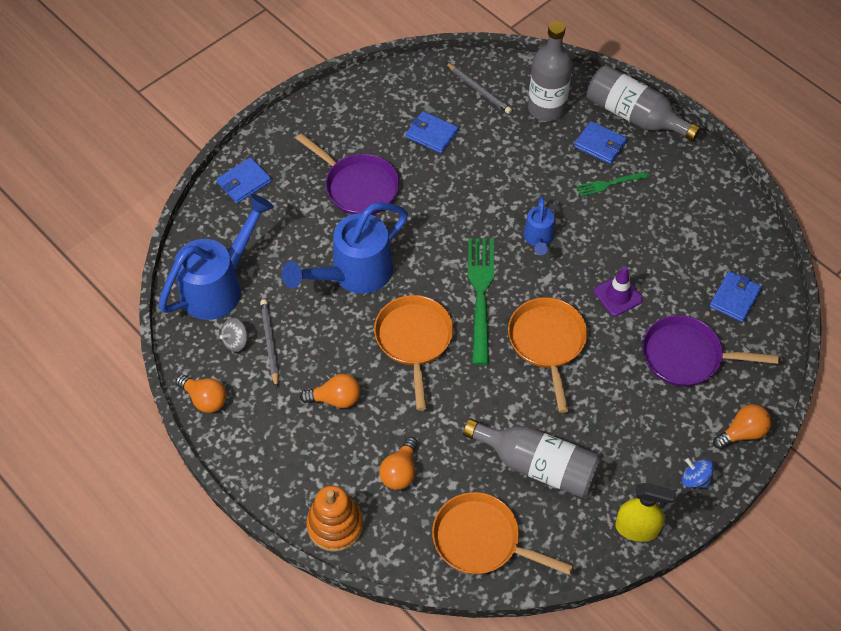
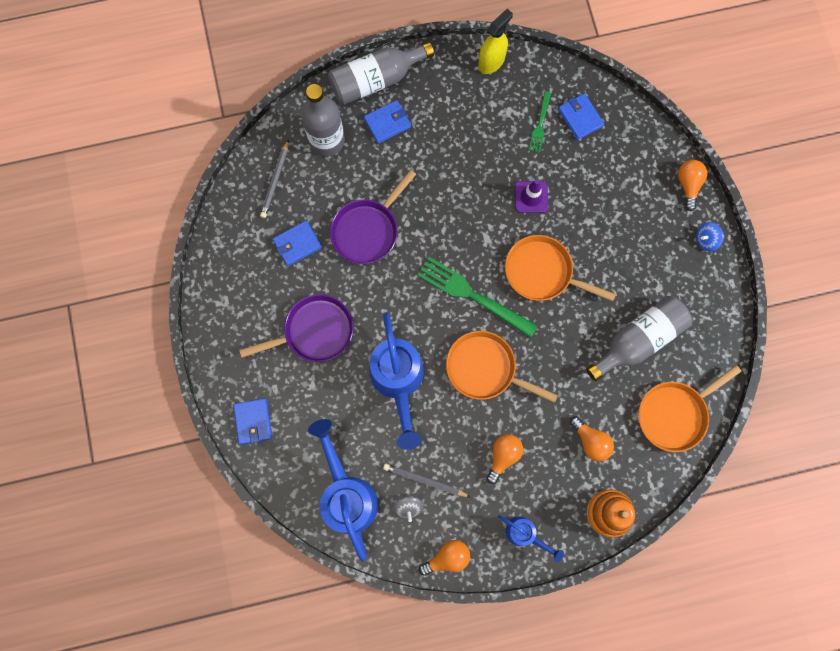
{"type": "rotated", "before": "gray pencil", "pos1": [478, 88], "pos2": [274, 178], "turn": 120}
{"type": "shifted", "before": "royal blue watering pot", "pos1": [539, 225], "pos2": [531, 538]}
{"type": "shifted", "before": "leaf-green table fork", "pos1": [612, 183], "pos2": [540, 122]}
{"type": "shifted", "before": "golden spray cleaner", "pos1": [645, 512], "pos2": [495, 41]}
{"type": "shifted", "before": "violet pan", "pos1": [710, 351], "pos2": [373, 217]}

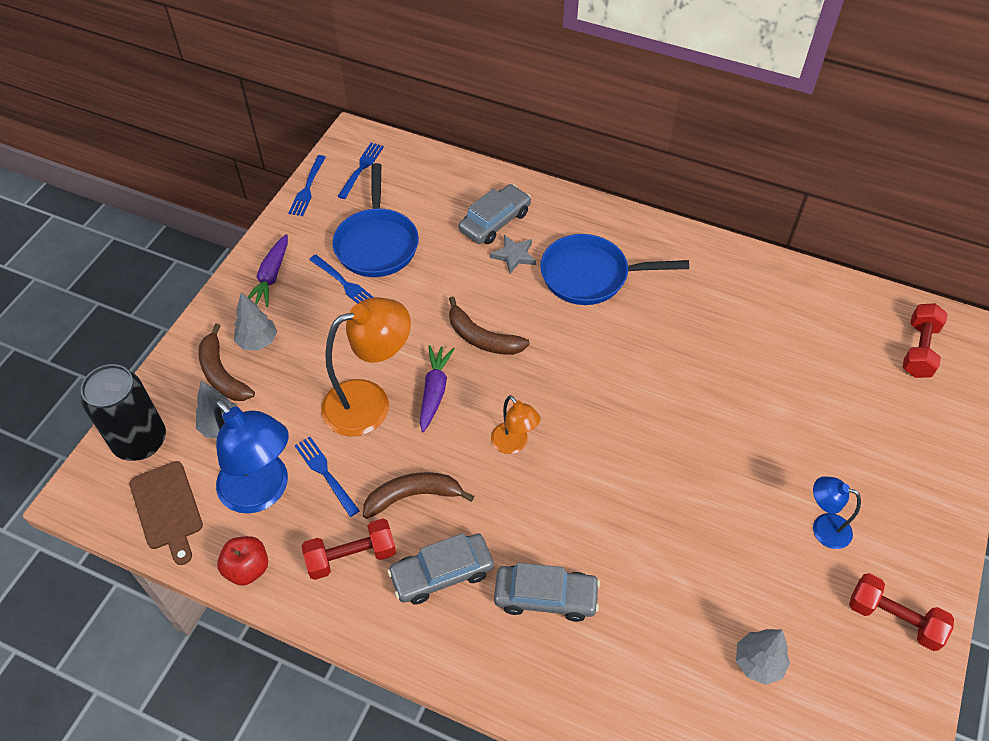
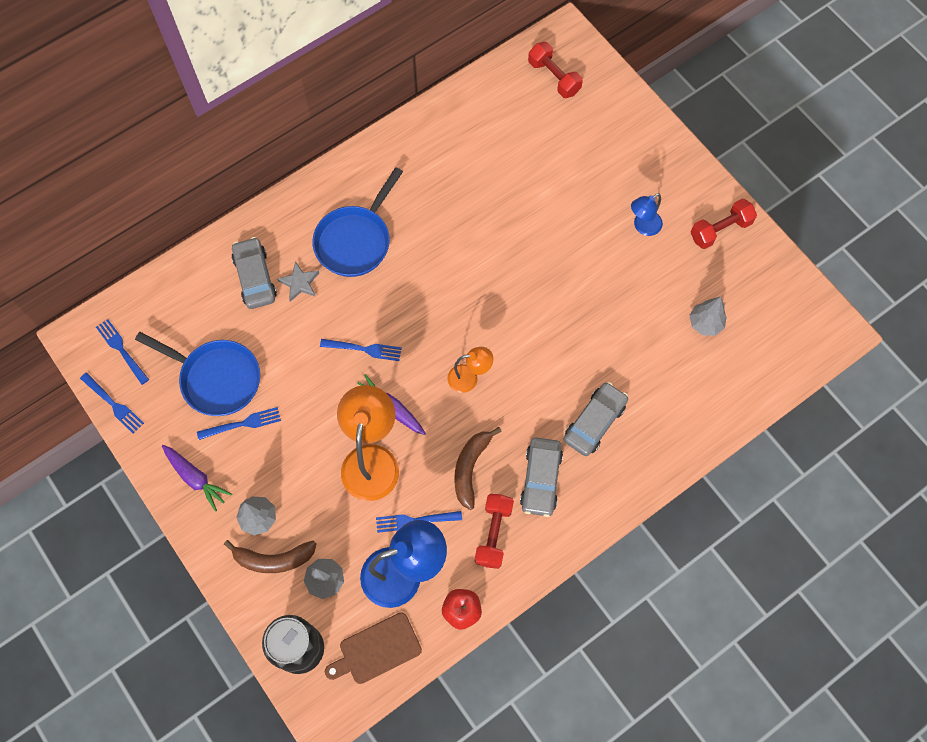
{"type": "rotated", "before": "brown chopping board", "pos1": [166, 513], "pos2": [373, 648], "turn": 150}
{"type": "swapped", "before": "brown banana", "after": "royal blue table fork", "pos1": [489, 325], "pos2": [361, 350]}

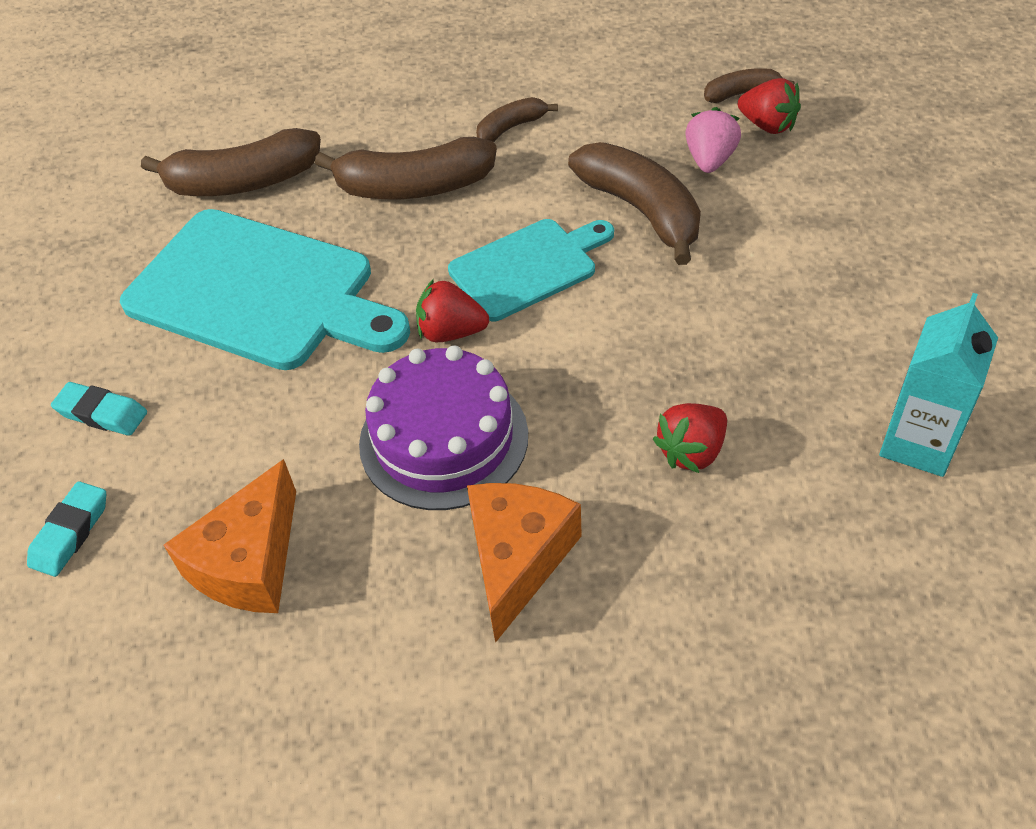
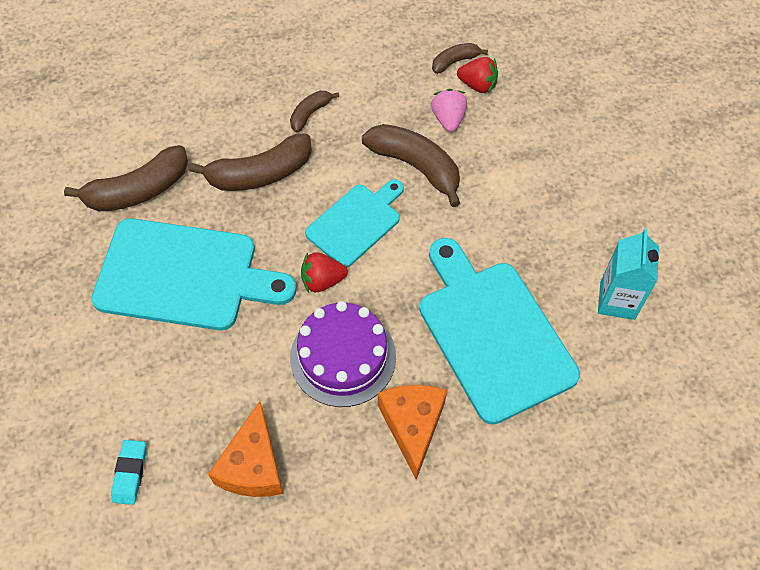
{"type": "gone", "before": "teal eraser", "pos1": [99, 409]}
{"type": "swapped", "before": "scarlet strawberry", "after": "teal chopping board", "pos1": [690, 438], "pos2": [500, 331]}

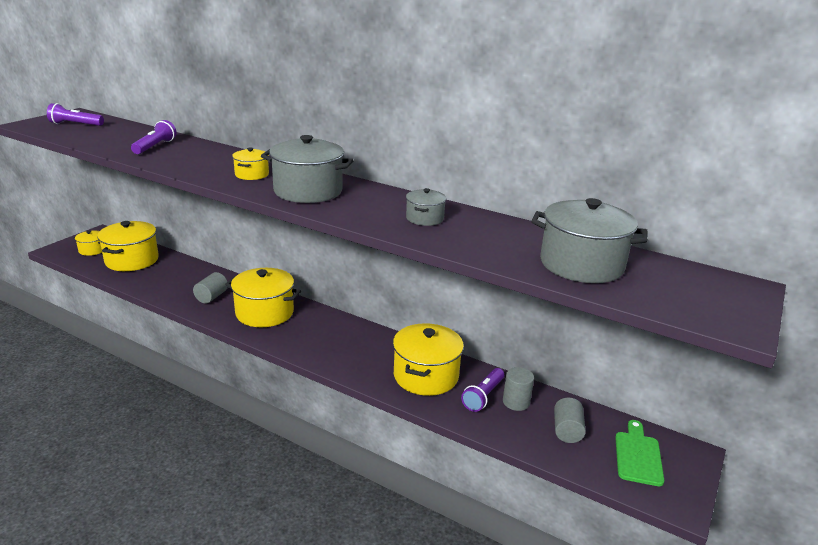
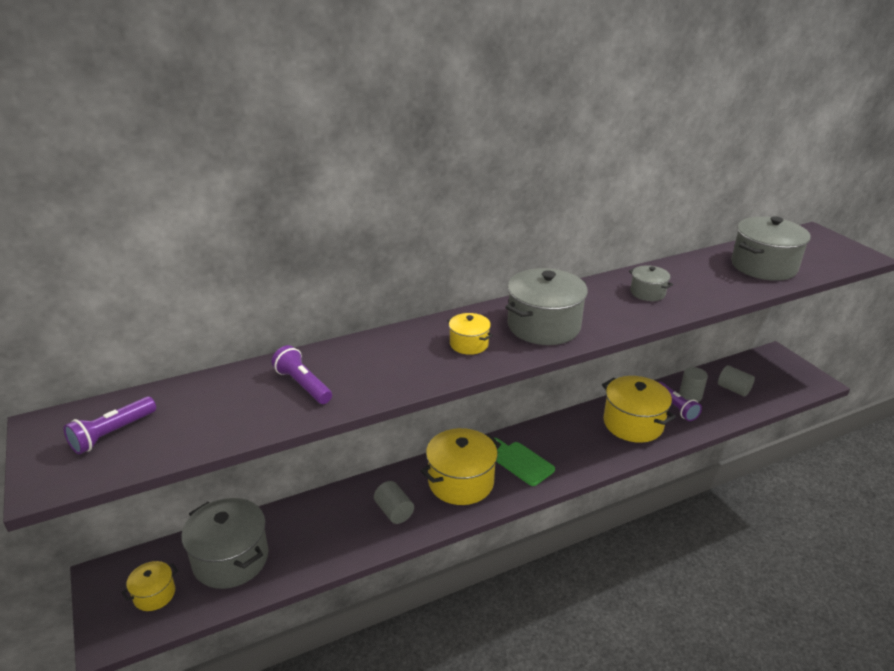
{"type": "repainted", "before": "golden cooking pot", "after": "gray cooking pot", "pos1": [128, 246], "pos2": [225, 543]}
{"type": "shifted", "before": "leaf-green chopping board", "pos1": [639, 453], "pos2": [524, 462]}

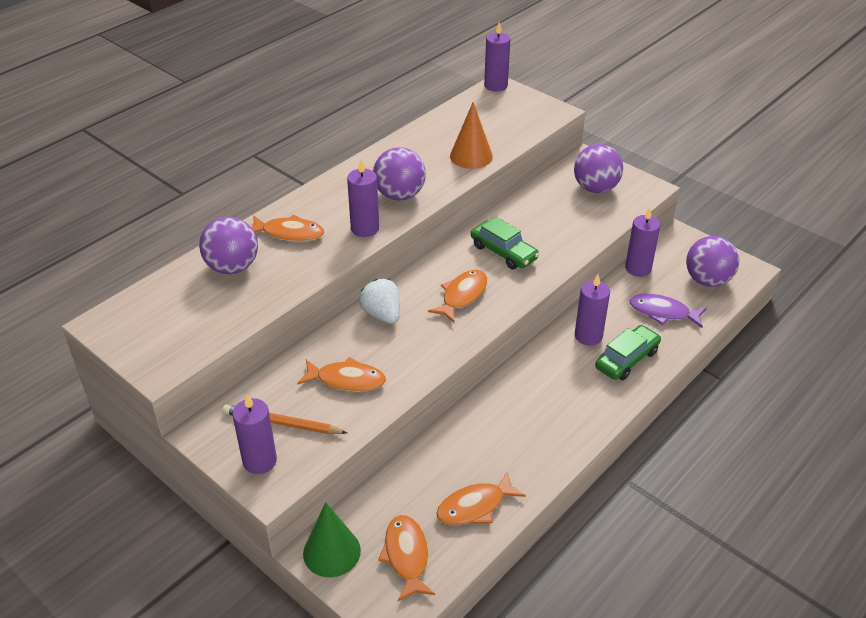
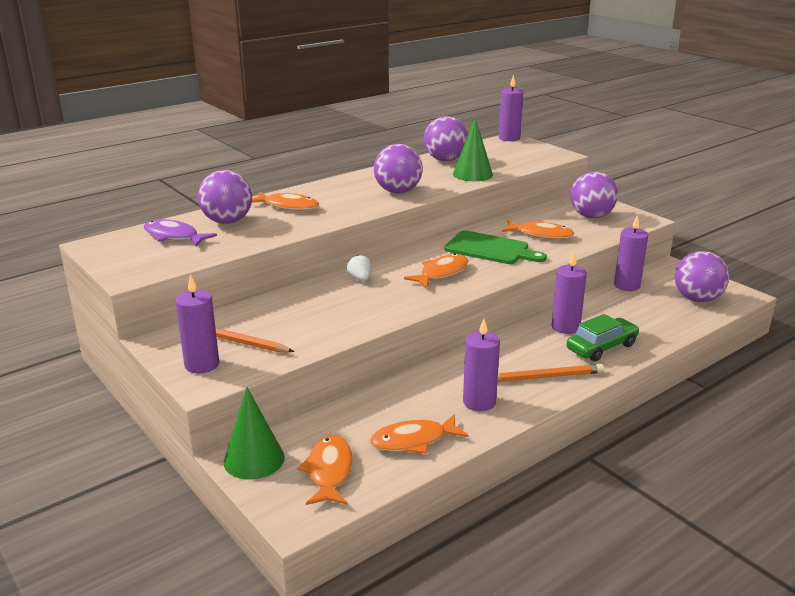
{"type": "shifted", "before": "bright orange fish figure", "pos1": [341, 374], "pos2": [538, 229]}
{"type": "shifted", "before": "violet wax candle", "pos1": [363, 198], "pos2": [481, 365]}
{"type": "scaled", "before": "pure white strawberry", "pos1": [379, 301], "pos2": [359, 268], "scale": 0.63}
{"type": "repainted", "before": "bright orange cone shape", "after": "leaf-green cone shape", "pos1": [471, 135], "pos2": [473, 149]}
{"type": "swapped", "before": "leaf-green car", "after": "leaf-green chopping board", "pos1": [505, 243], "pos2": [496, 247]}
{"type": "shifted", "before": "violet fish figure", "pos1": [668, 311], "pos2": [180, 233]}
{"type": "new", "after": "violet sphere", "pos2": [446, 138]}
{"type": "new", "after": "bright orange pencil", "pos2": [550, 373]}

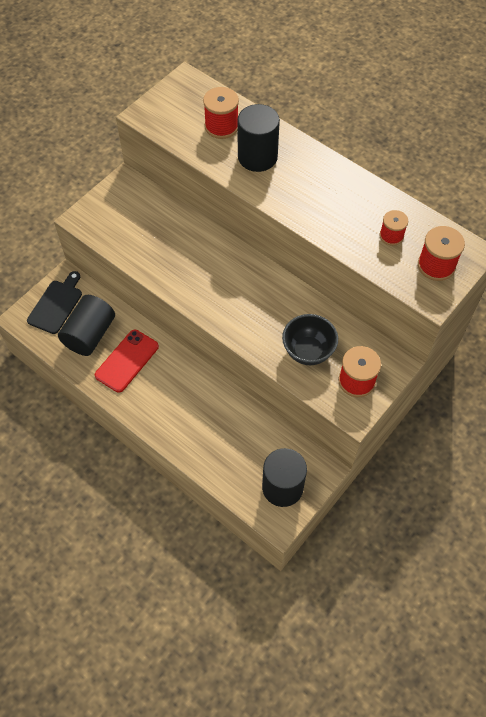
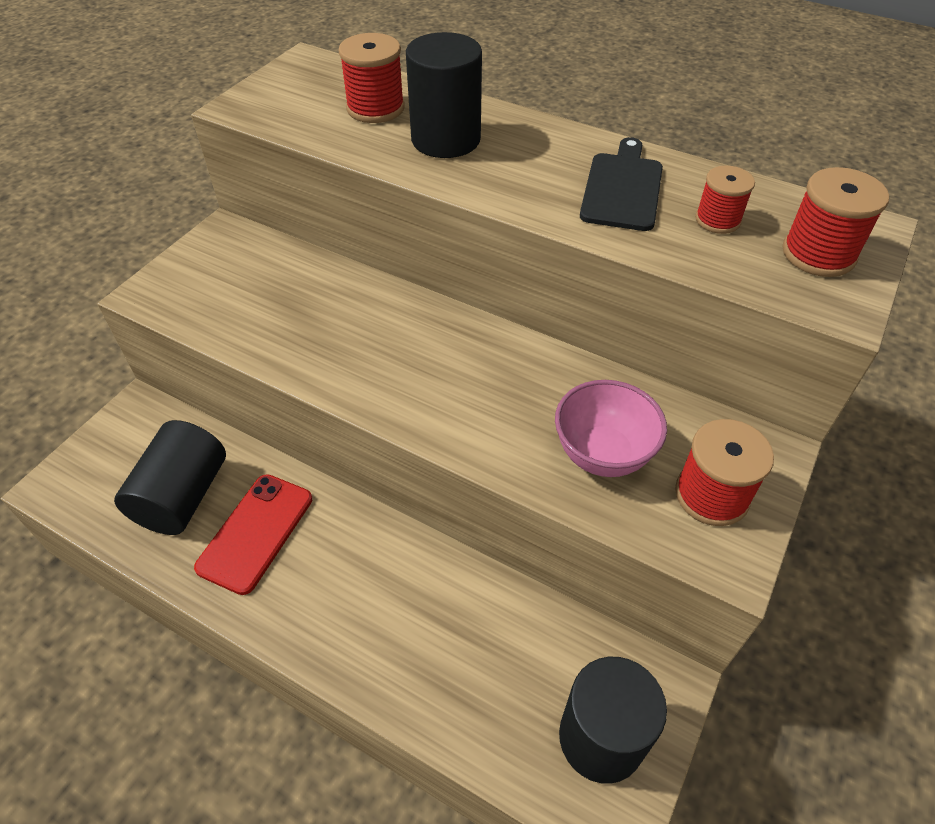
{"type": "shifted", "before": "ebony chopping board", "pos1": [54, 302], "pos2": [621, 184]}
{"type": "repainted", "before": "ebony deep dish", "after": "rose-pink deep dish", "pos1": [310, 339], "pos2": [611, 428]}

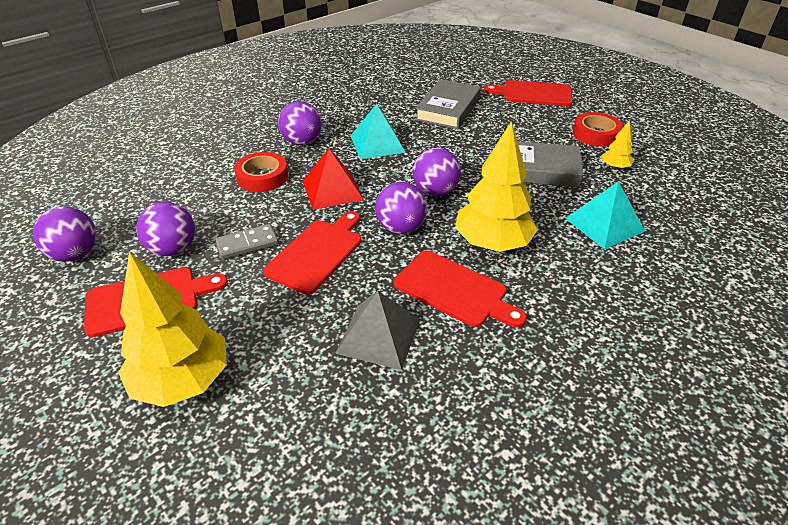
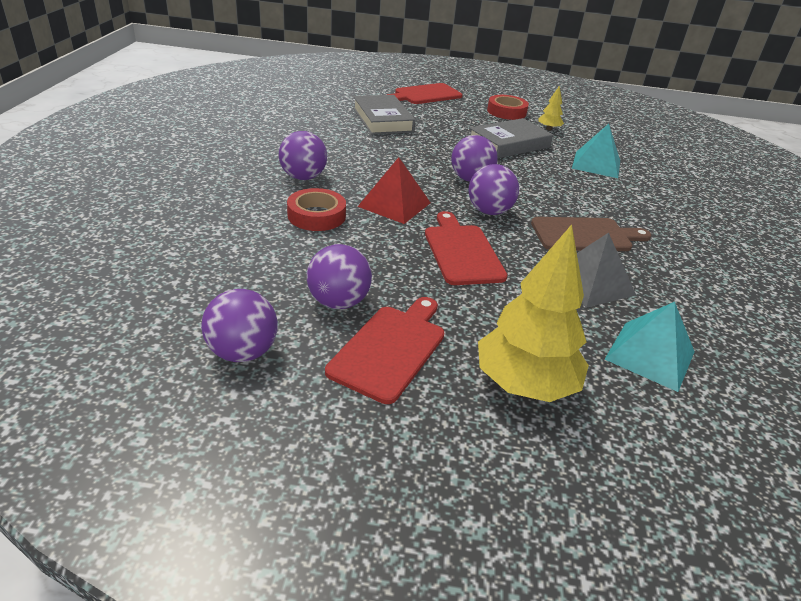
{"type": "gone", "before": "gray domino tile", "pos1": [247, 242]}
{"type": "shifted", "before": "teal pyramid shape", "pos1": [378, 131], "pos2": [649, 347]}
{"type": "repainted", "before": "scarlet chopping board", "after": "brown chopping board", "pos1": [460, 289], "pos2": [591, 234]}
{"type": "gone", "before": "golden toy tree", "pos1": [496, 186]}

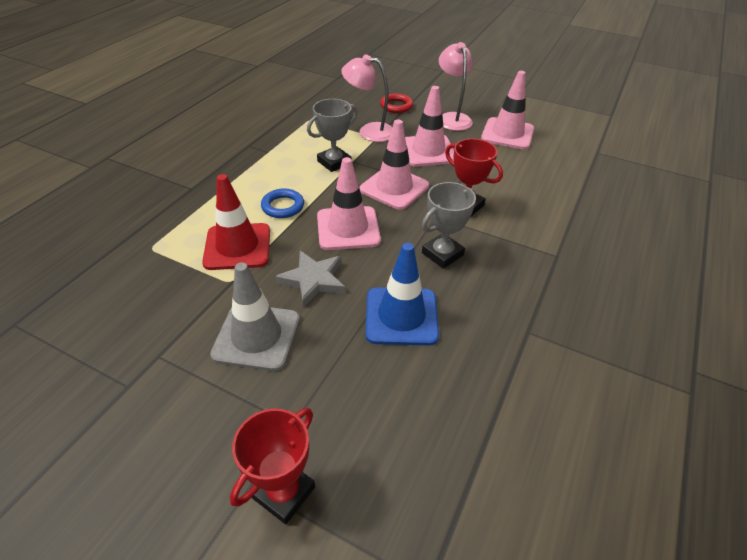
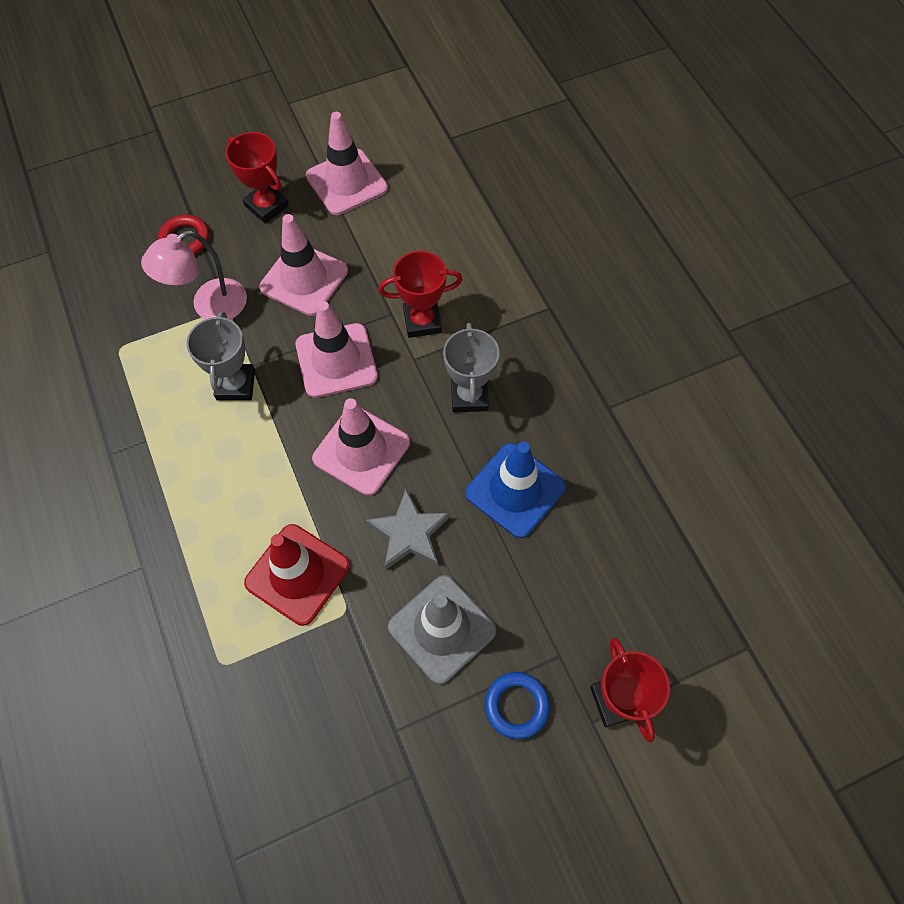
{"type": "shifted", "before": "royal blue ring", "pos1": [282, 203], "pos2": [517, 705]}
{"type": "swapped", "before": "rose-pink desk lamp", "after": "scarlet trophy", "pos1": [456, 86], "pos2": [257, 177]}

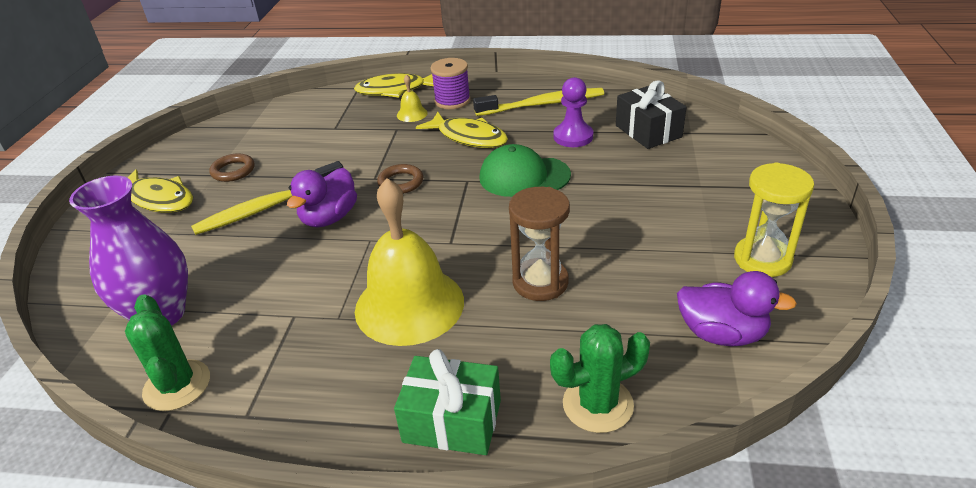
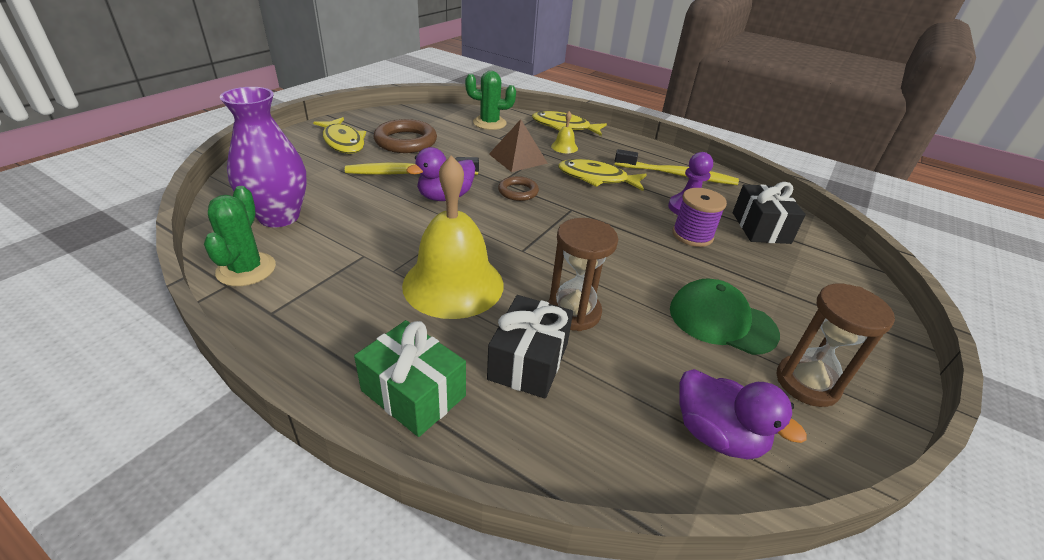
{"type": "scaled", "before": "brown ring", "pos1": [232, 167], "pos2": [405, 136], "scale": 1.73}
{"type": "rotated", "before": "golden fish figure", "pos1": [462, 130], "pos2": [602, 175], "turn": 135}
{"type": "shifted", "before": "violet reel of thread", "pos1": [451, 83], "pos2": [699, 217]}
{"type": "shifted", "before": "leaf-green baseball cap", "pos1": [525, 170], "pos2": [725, 316]}
{"type": "shifted", "before": "leaf-green saguaro cactus", "pos1": [600, 378], "pos2": [490, 100]}
{"type": "repainted", "before": "golden hourglass", "after": "brown hourglass", "pos1": [774, 219], "pos2": [836, 345]}
{"type": "new", "after": "ebony present", "pos2": [530, 347]}
{"type": "new", "after": "brown pyramid shape", "pos2": [518, 145]}

